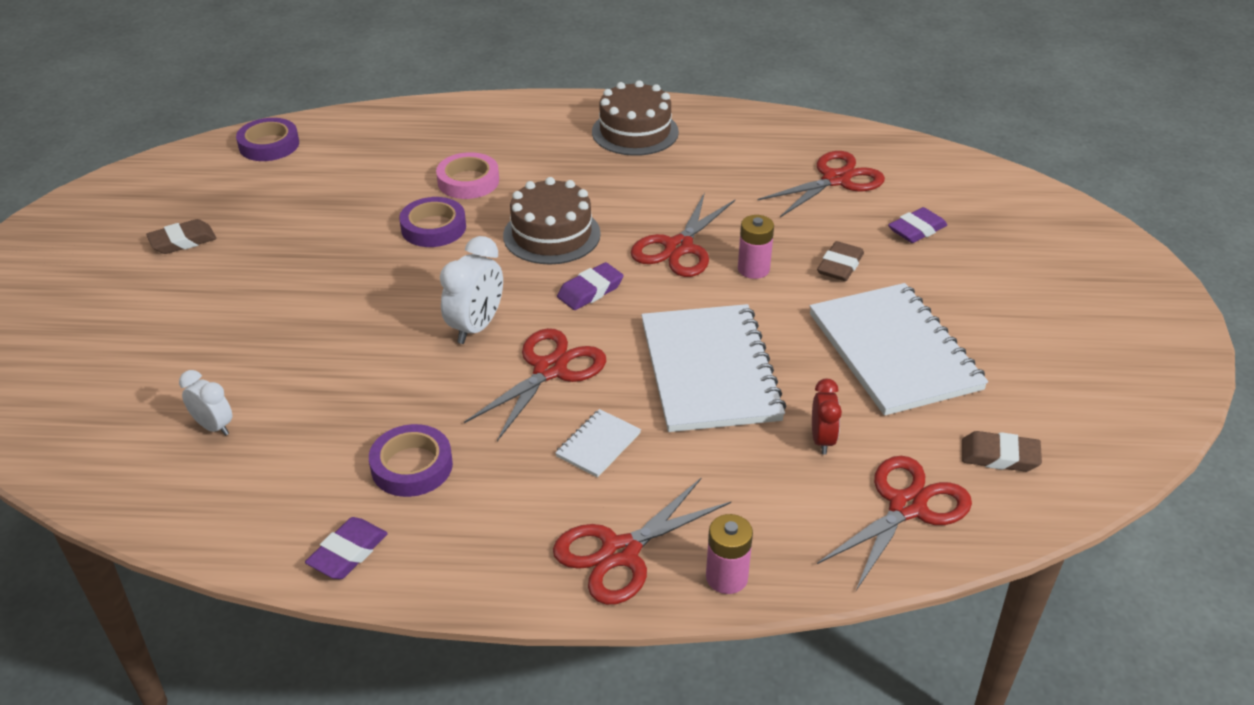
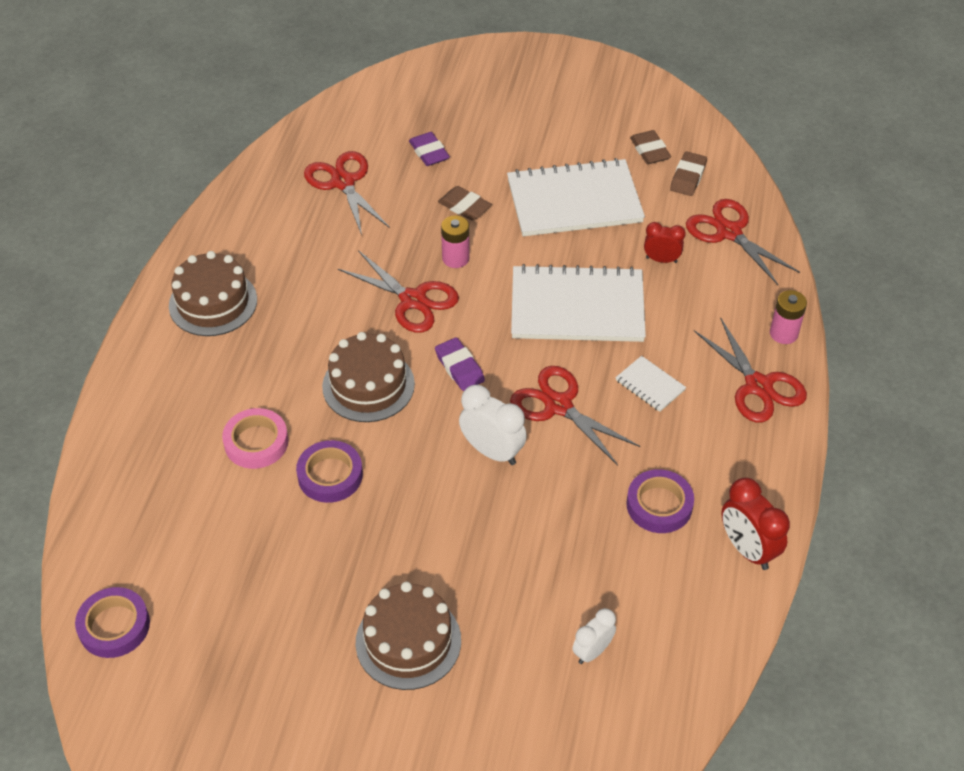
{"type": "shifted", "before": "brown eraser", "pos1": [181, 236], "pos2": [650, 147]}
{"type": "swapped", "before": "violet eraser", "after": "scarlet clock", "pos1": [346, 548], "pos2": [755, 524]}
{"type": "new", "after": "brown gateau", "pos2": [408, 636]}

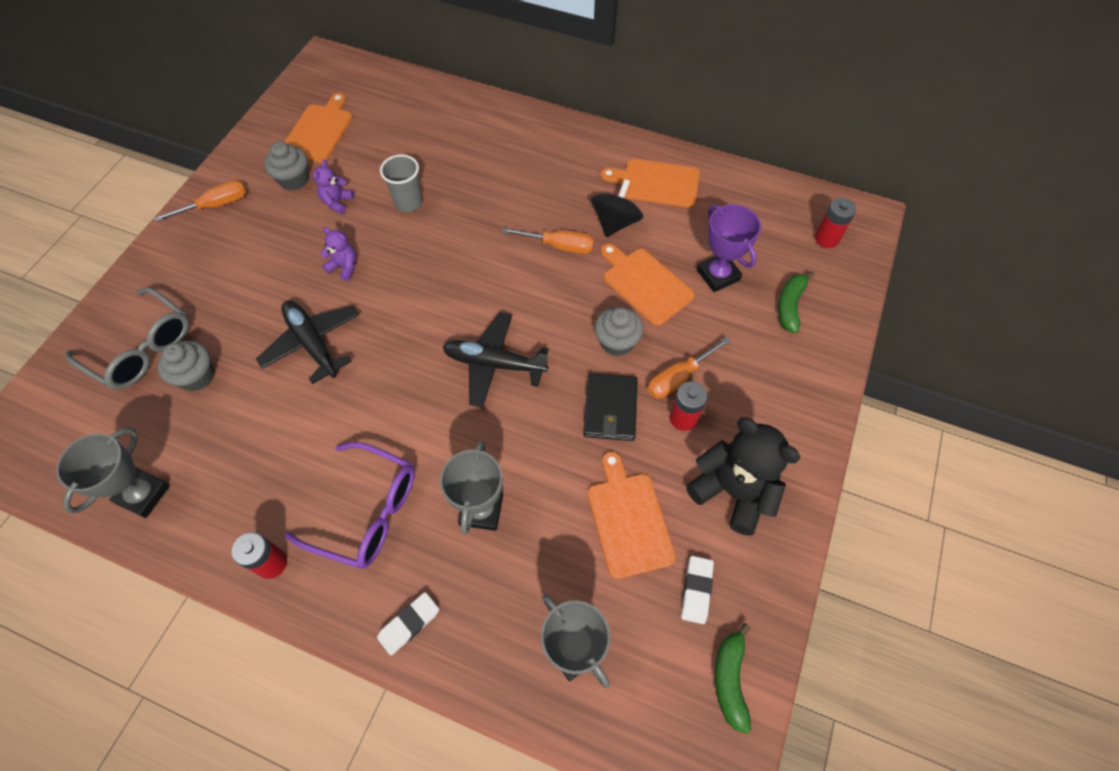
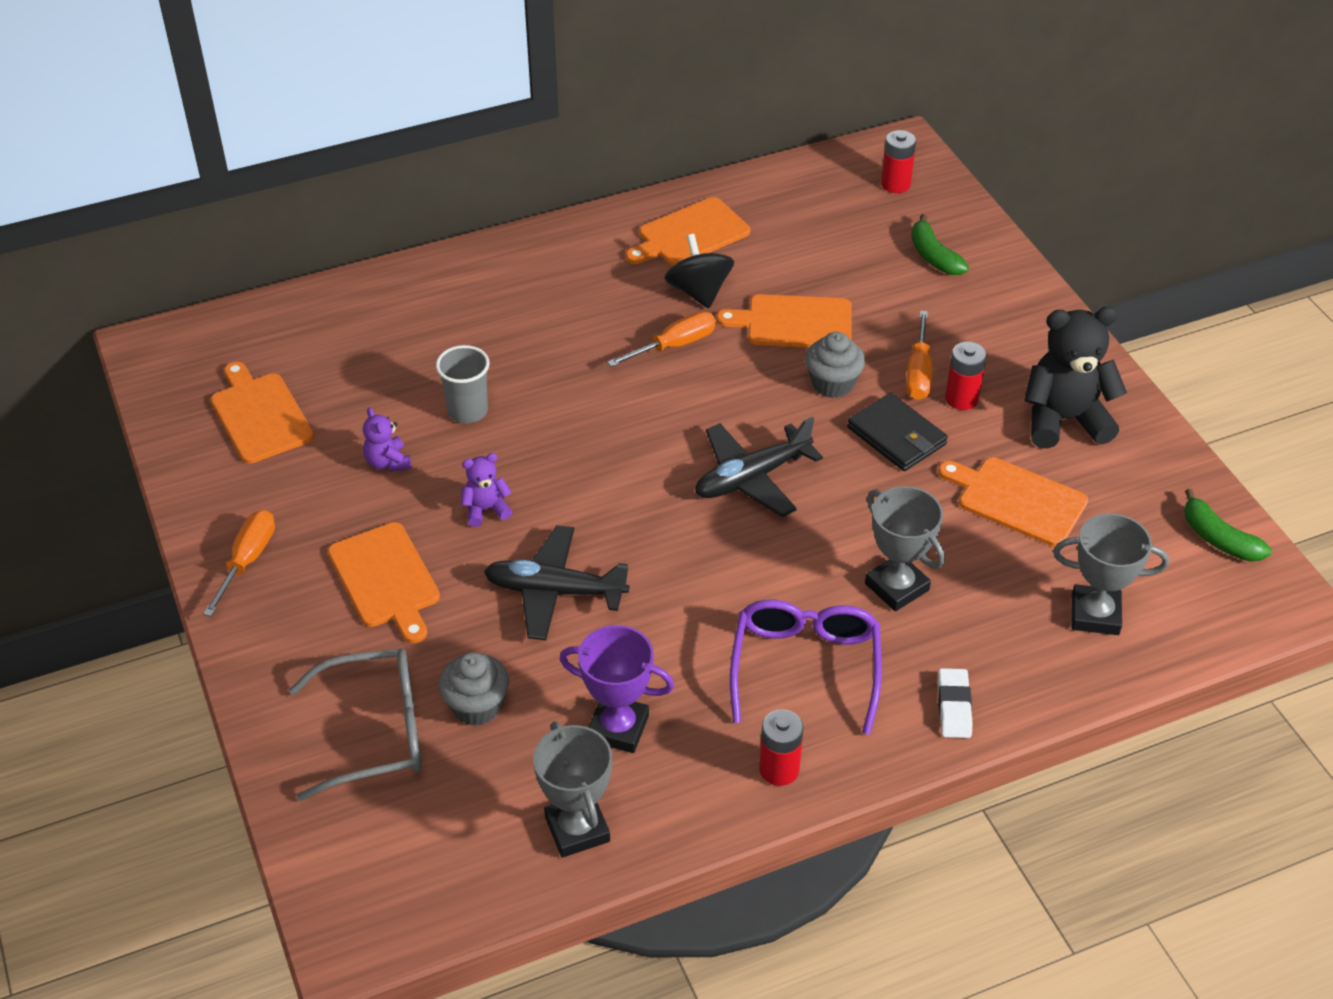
{"type": "gone", "before": "gray cupcake", "pos1": [286, 166]}
{"type": "rotated", "before": "violet glasses", "pos1": [350, 505], "pos2": [806, 667], "turn": -60}
{"type": "gone", "before": "pure white eraser", "pos1": [697, 590]}
{"type": "shifted", "before": "violet trophy", "pos1": [729, 248], "pos2": [617, 689]}
{"type": "new", "after": "bright orange chopping board", "pos2": [384, 582]}

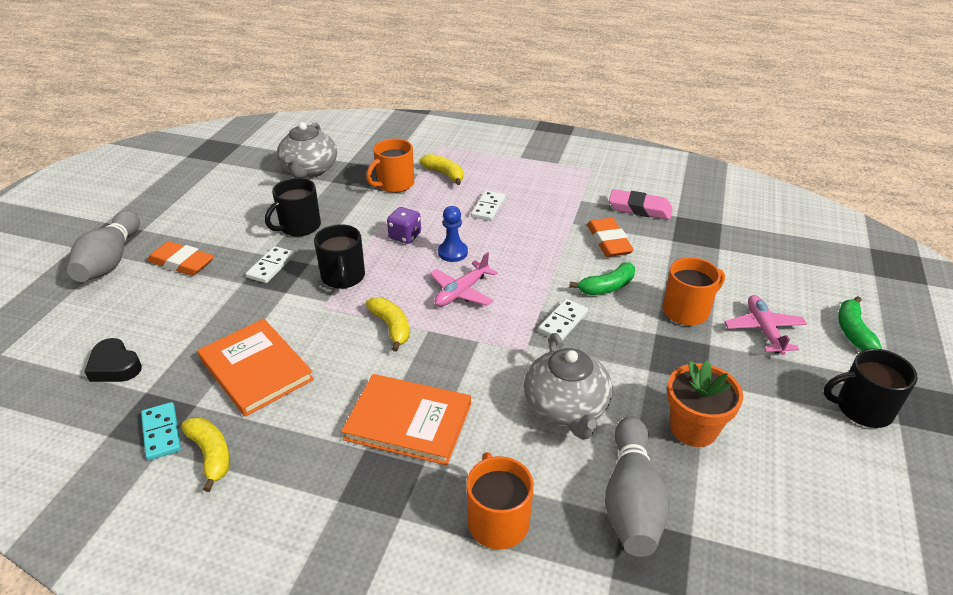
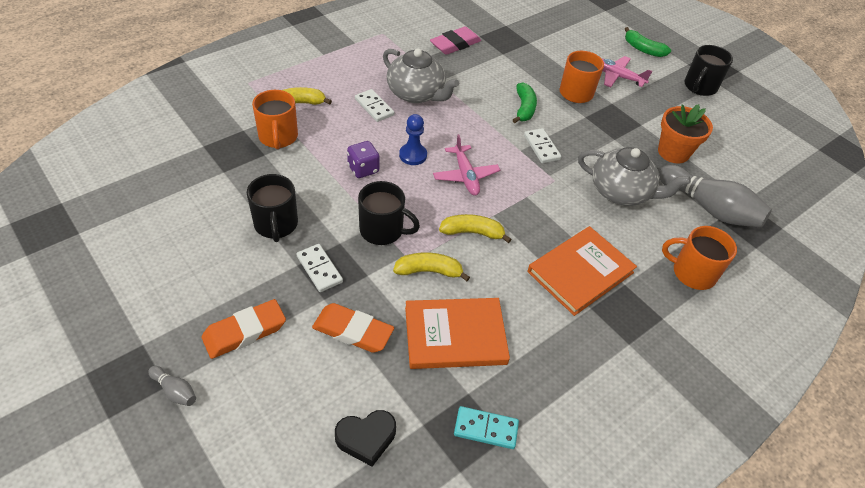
{"type": "scaled", "before": "gray tenpin", "pos1": [103, 246], "pos2": [172, 386], "scale": 0.44}
{"type": "shifted", "before": "golden banana", "pos1": [205, 454], "pos2": [431, 266]}
{"type": "shifted", "before": "gray teapot", "pos1": [307, 150], "pos2": [421, 75]}
{"type": "shifted", "before": "bright orange eraser", "pos1": [610, 237], "pos2": [353, 328]}

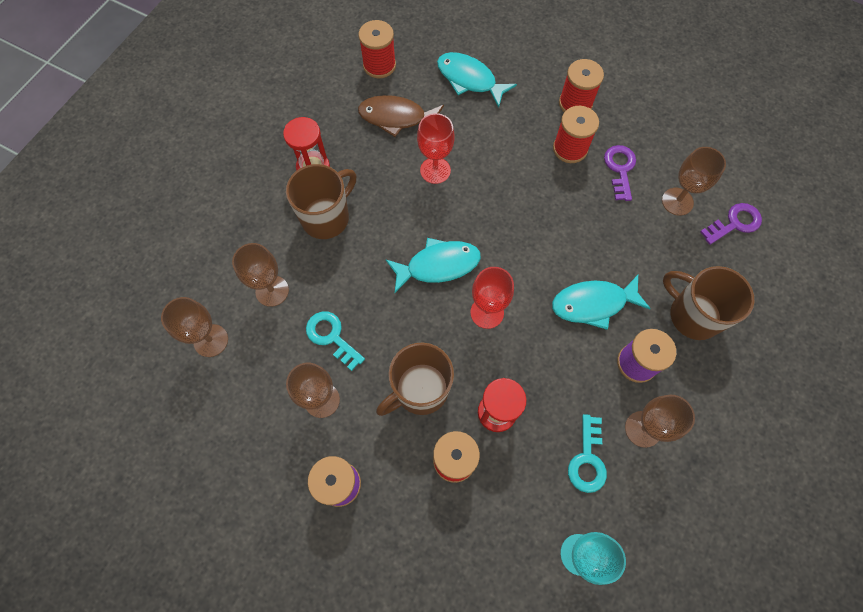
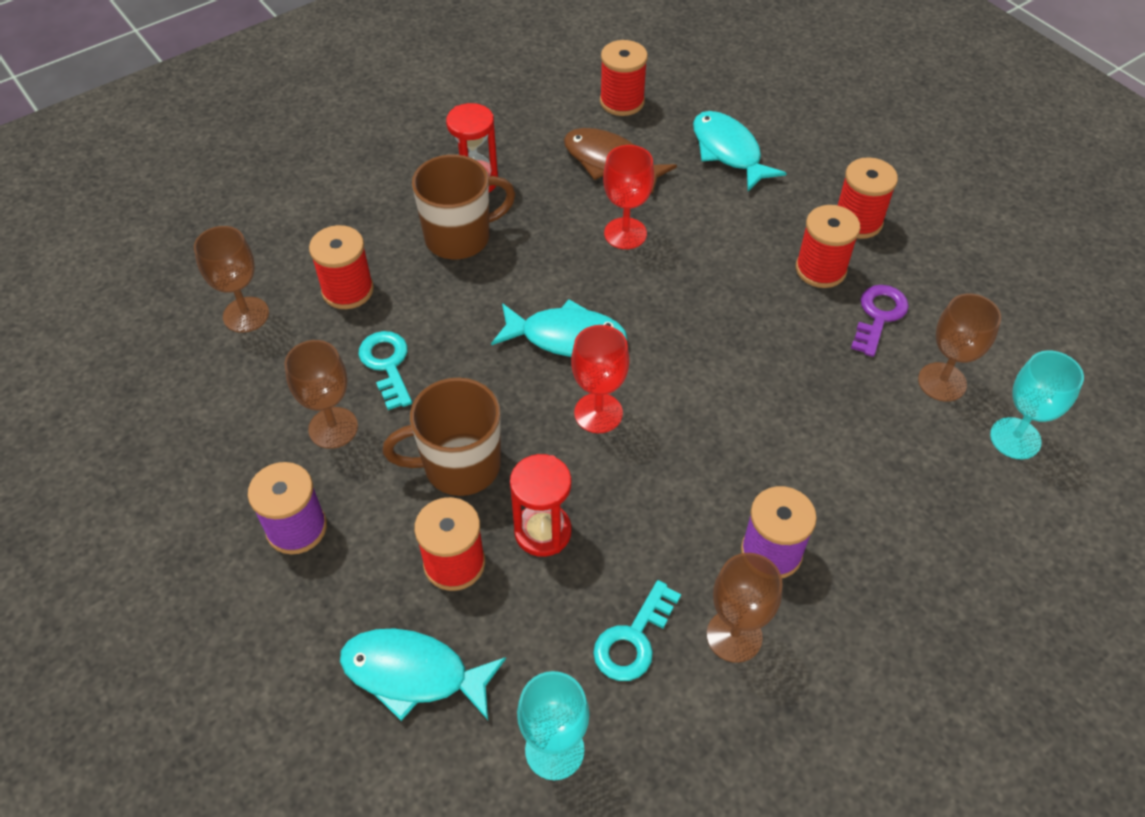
{"type": "swapped", "before": "brown goblet", "after": "scarlet reel of thread", "pos1": [260, 275], "pos2": [341, 267]}
{"type": "shifted", "before": "teal fish figure", "pos1": [601, 302], "pos2": [423, 674]}
{"type": "gone", "before": "brown tea mug", "pos1": [708, 303]}
{"type": "swapped", "before": "violet latchkey", "after": "teal goblet", "pos1": [731, 224], "pos2": [1037, 404]}

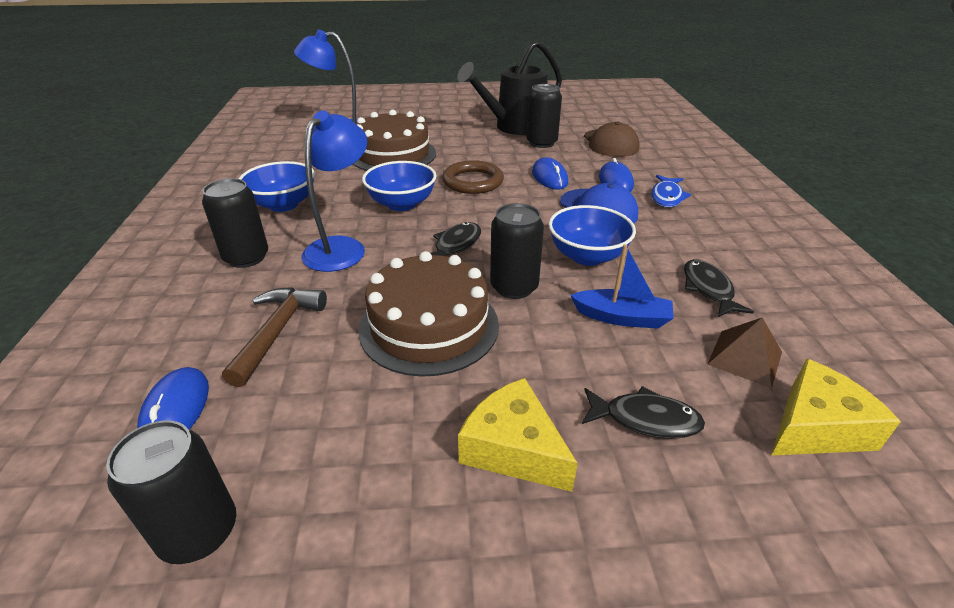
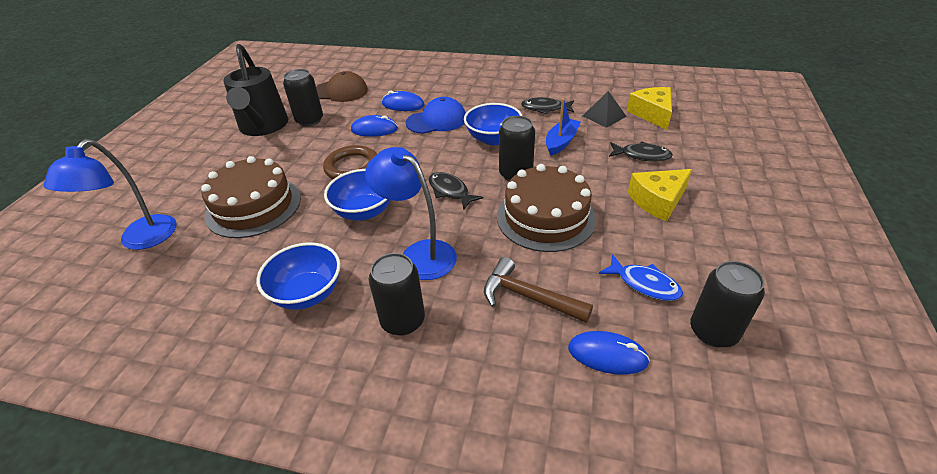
{"type": "rotated", "before": "ebony fish figure", "pos1": [643, 412], "pos2": [641, 151], "turn": 75}
{"type": "shifted", "before": "royal blue fish figure", "pos1": [671, 191], "pos2": [641, 277]}
{"type": "repainted", "before": "brown pyramid shape", "after": "ebony pyramid shape", "pos1": [744, 352], "pos2": [605, 109]}

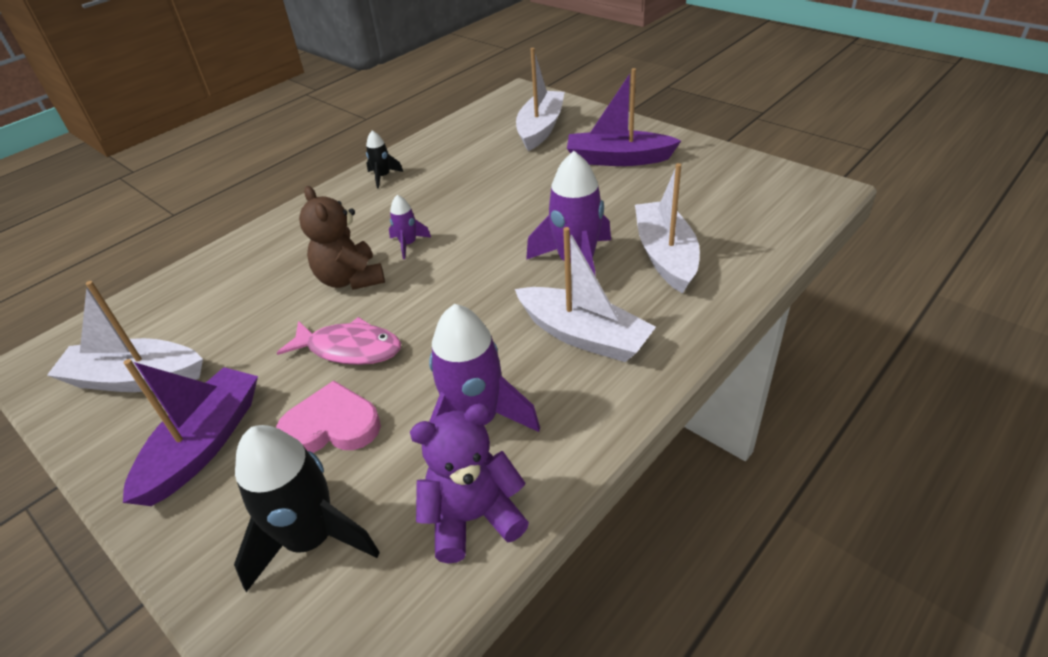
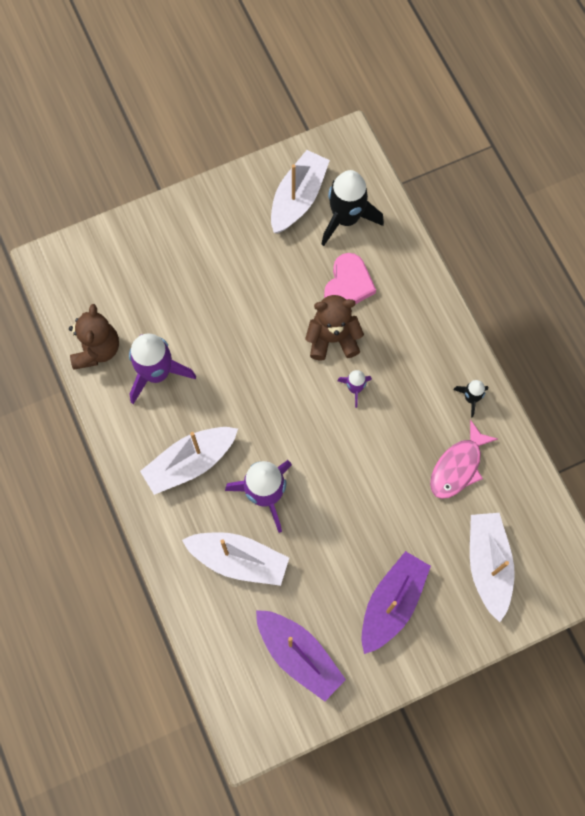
{"type": "shifted", "before": "violet toy boat", "pos1": [190, 432], "pos2": [301, 655]}
{"type": "shifted", "before": "ebony spaceship", "pos1": [307, 508], "pos2": [353, 208]}
{"type": "shifted", "before": "rose-pink heart", "pos1": [328, 416], "pos2": [350, 278]}
{"type": "shifted", "before": "rose-pink fish figure", "pos1": [339, 341], "pos2": [464, 459]}
{"type": "repainted", "before": "violet teddy bear", "after": "brown teddy bear", "pos1": [469, 483], "pos2": [94, 337]}
{"type": "rotated", "before": "pure white toy boat", "pos1": [540, 99], "pos2": [492, 567], "turn": -135}

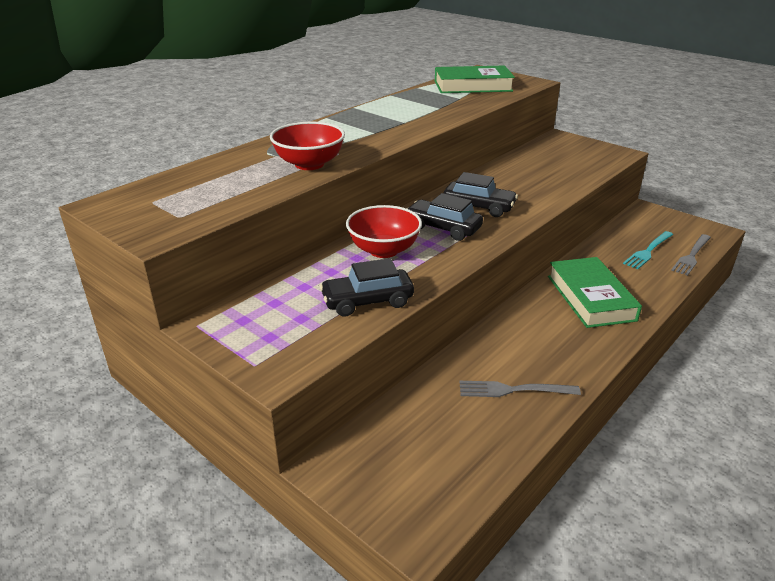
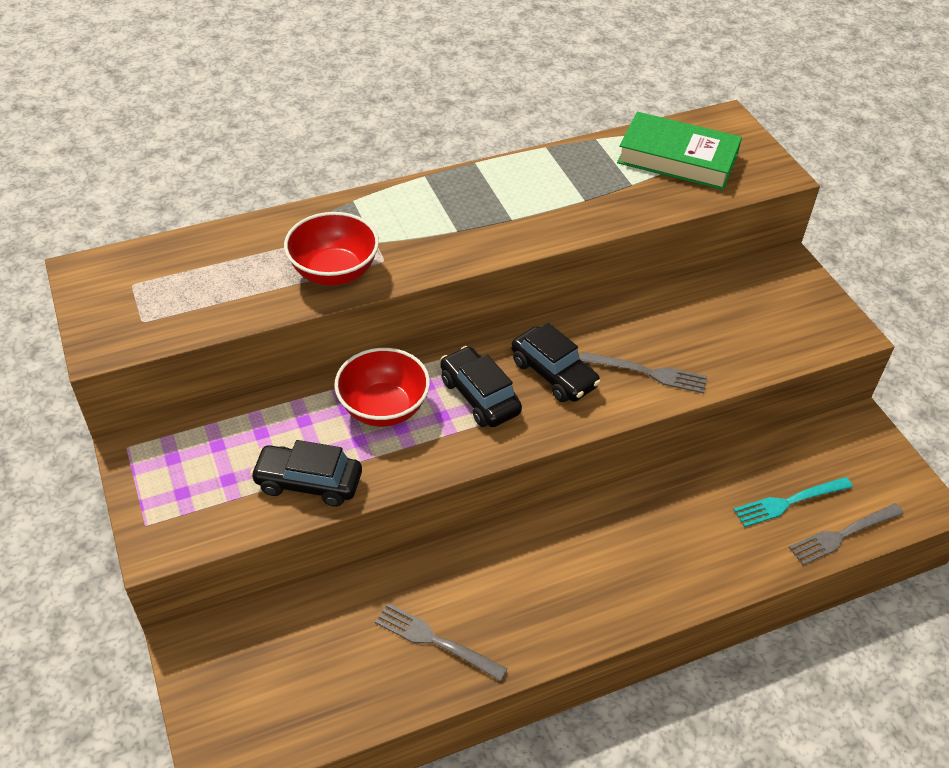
{"type": "gone", "before": "leaf-green hardcover", "pos1": [595, 292]}
{"type": "new", "after": "gray table fork", "pos2": [643, 373]}

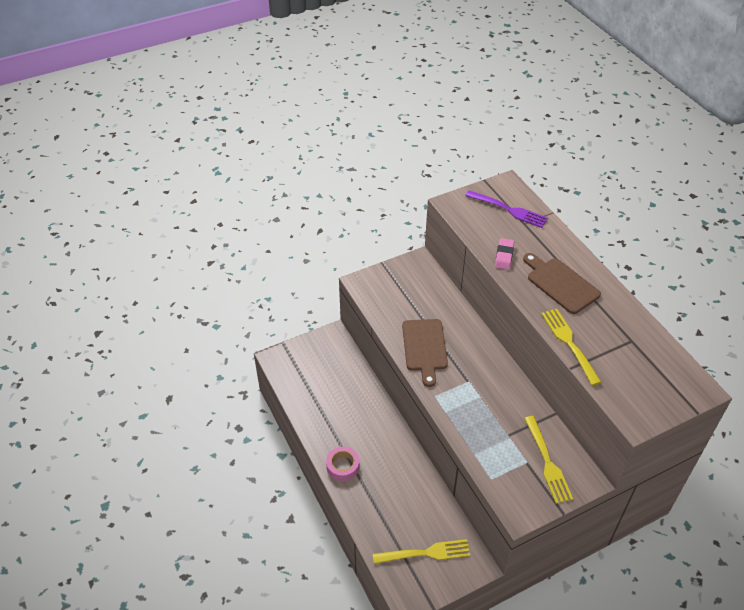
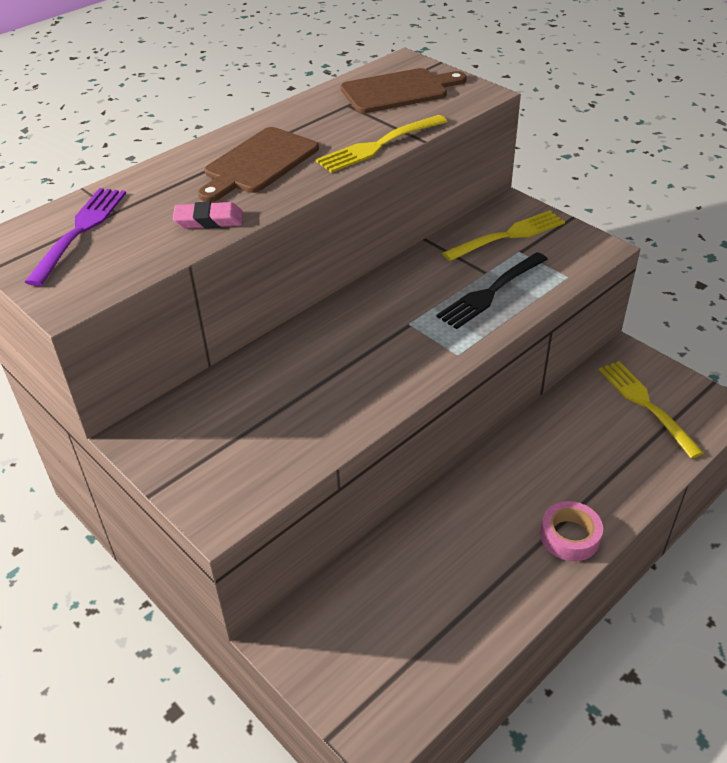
{"type": "shifted", "before": "brown chopping board", "pos1": [425, 353], "pos2": [404, 90]}
{"type": "new", "after": "ebony table fork", "pos2": [492, 290]}

